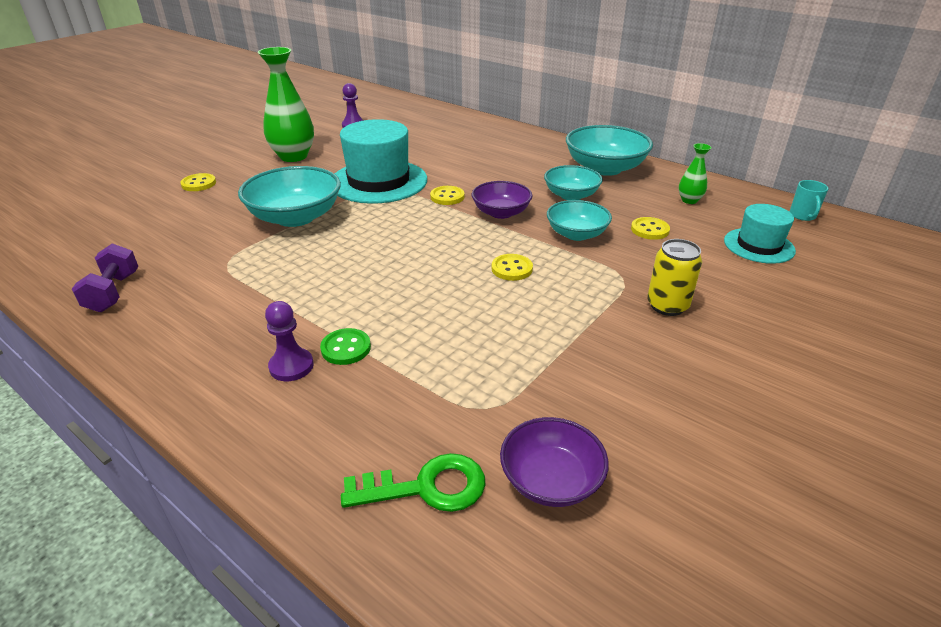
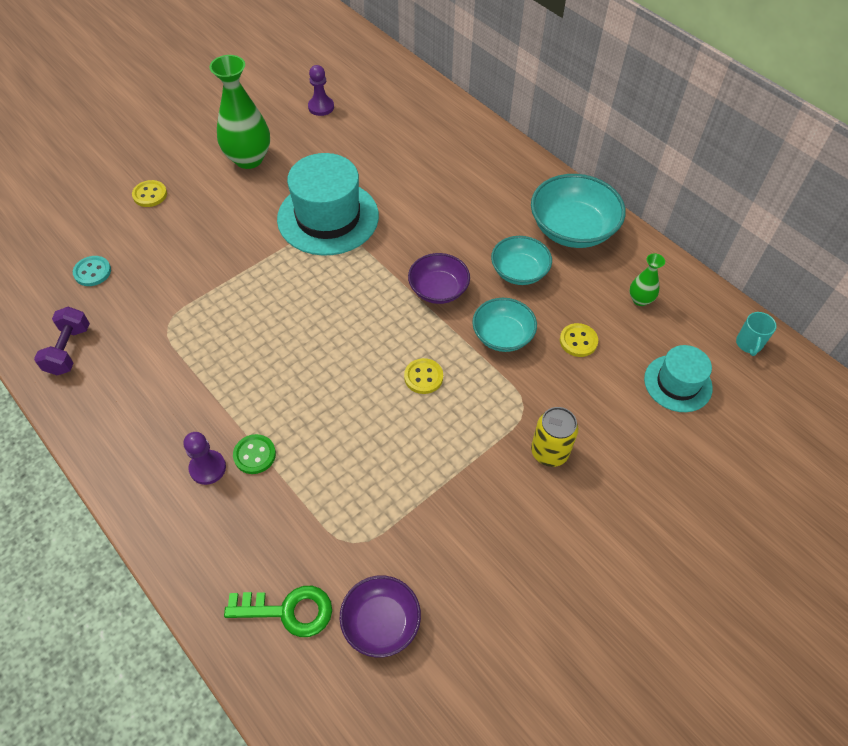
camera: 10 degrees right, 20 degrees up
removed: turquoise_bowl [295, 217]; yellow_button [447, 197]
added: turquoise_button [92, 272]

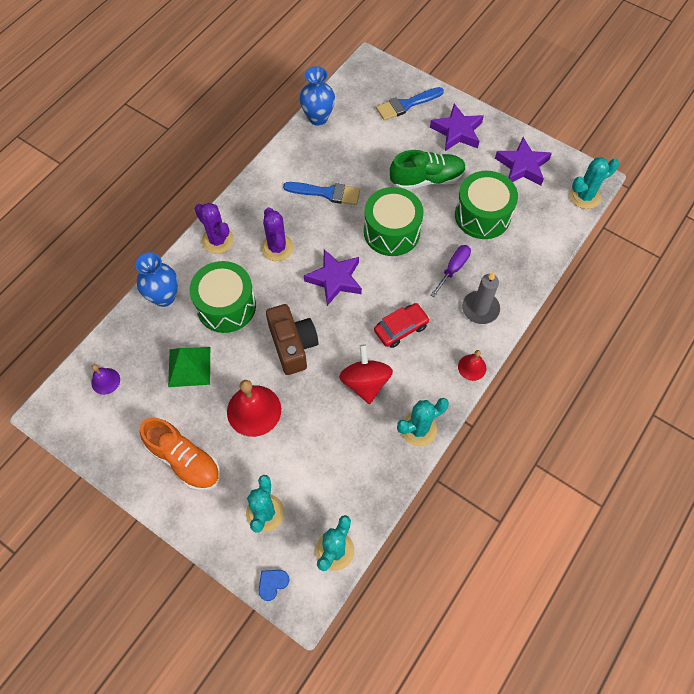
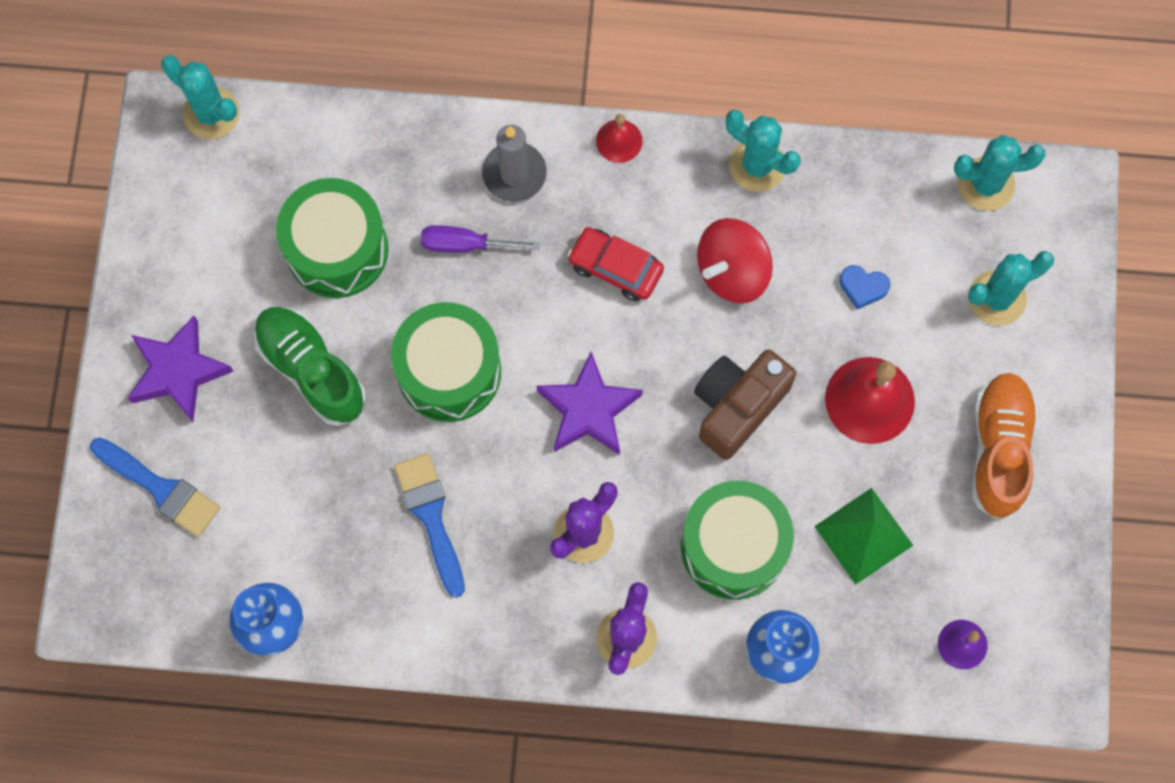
camera: 120 degrees left, 10 degrees up
removed: purple_star [522, 166]
moved: blue_heart [272, 583] to [863, 287]

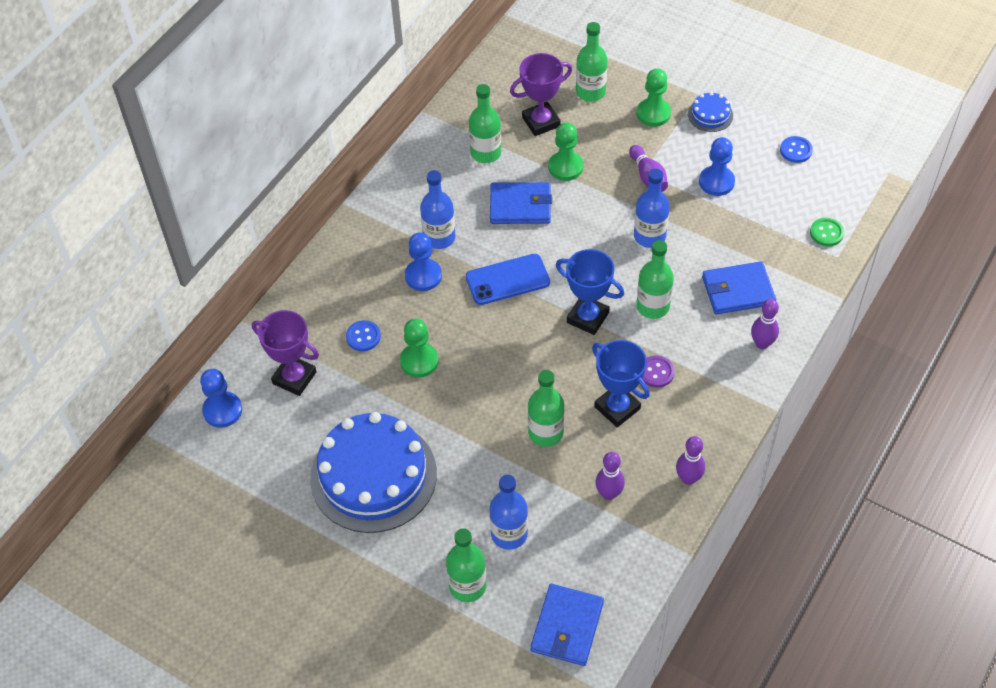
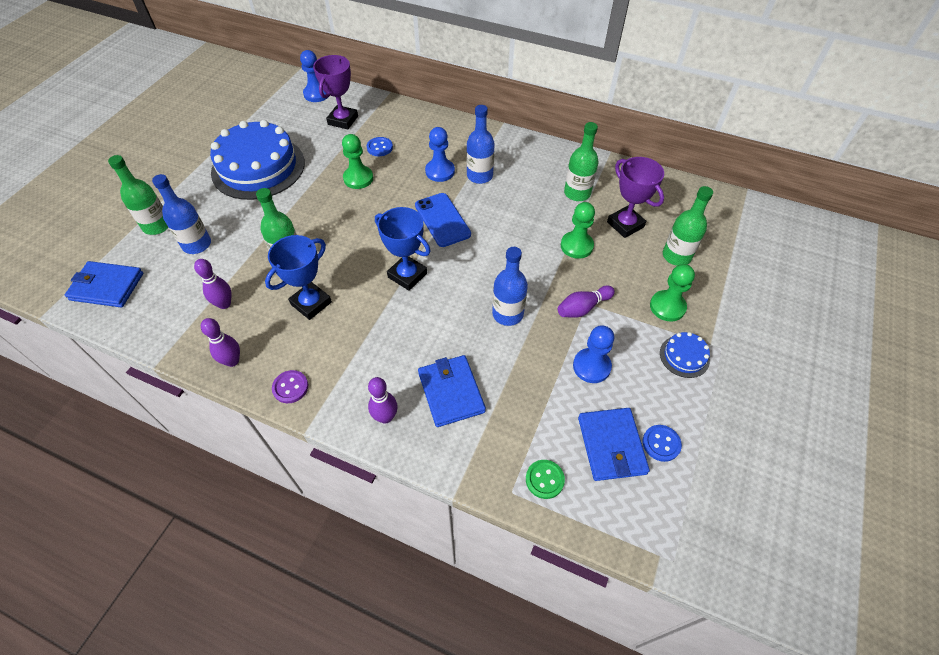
camera: 80 degrees right, 0 degrees up
removed: green_bottle [653, 306]
moved: blue_wallet [520, 206] to [611, 445]; purple_button [656, 372] to [290, 387]
turned: blue_trophy [587, 317] = [407, 275] 75 degrees counterclockwise

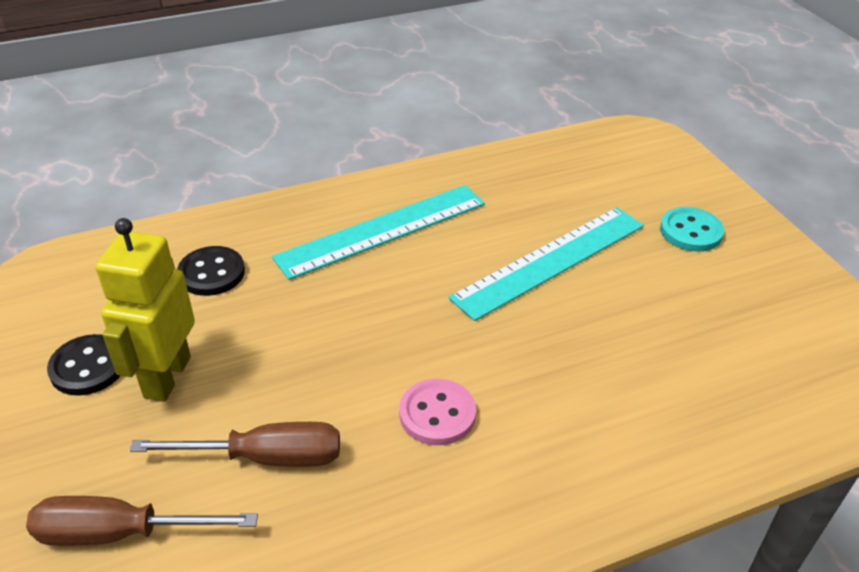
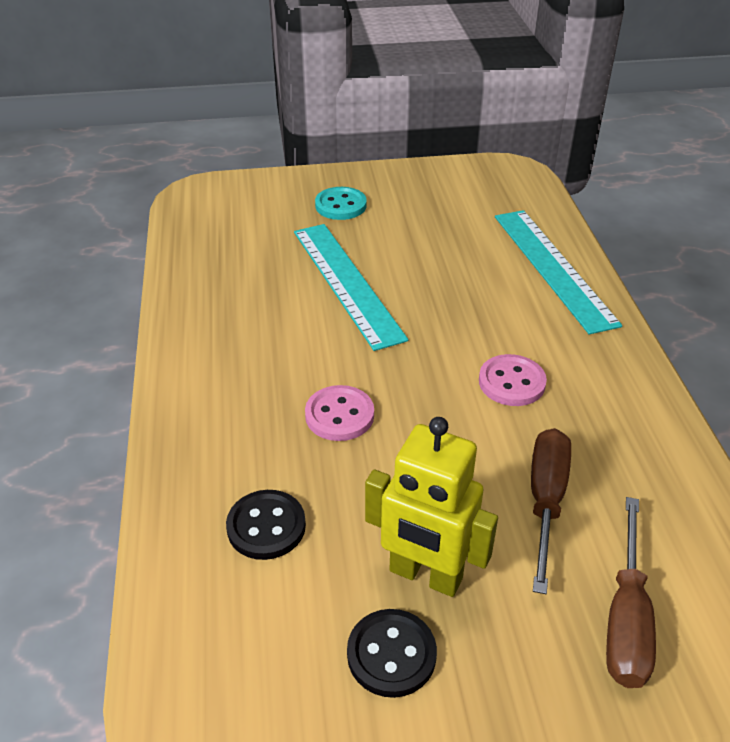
camera: 75 degrees left, 0 degrees up
added: pink_button [339, 415]
moved: turquoise_ruler [382, 230] to [553, 268]

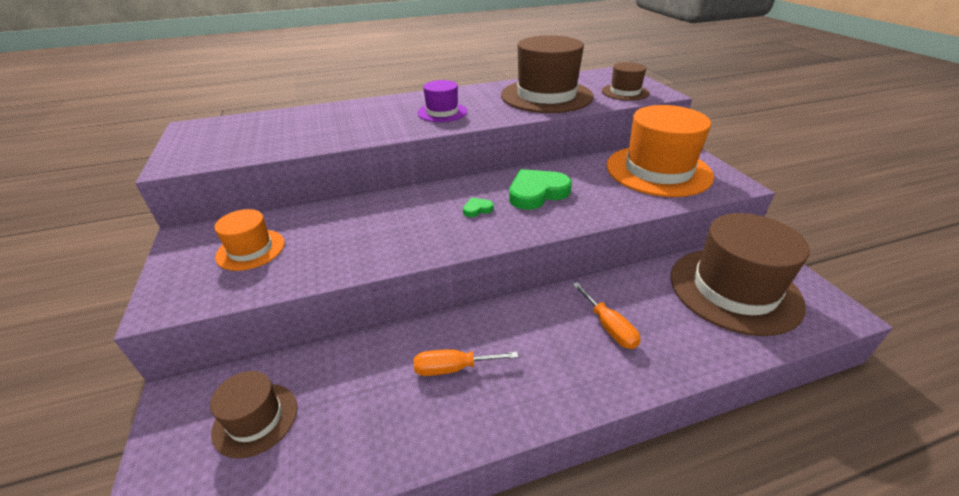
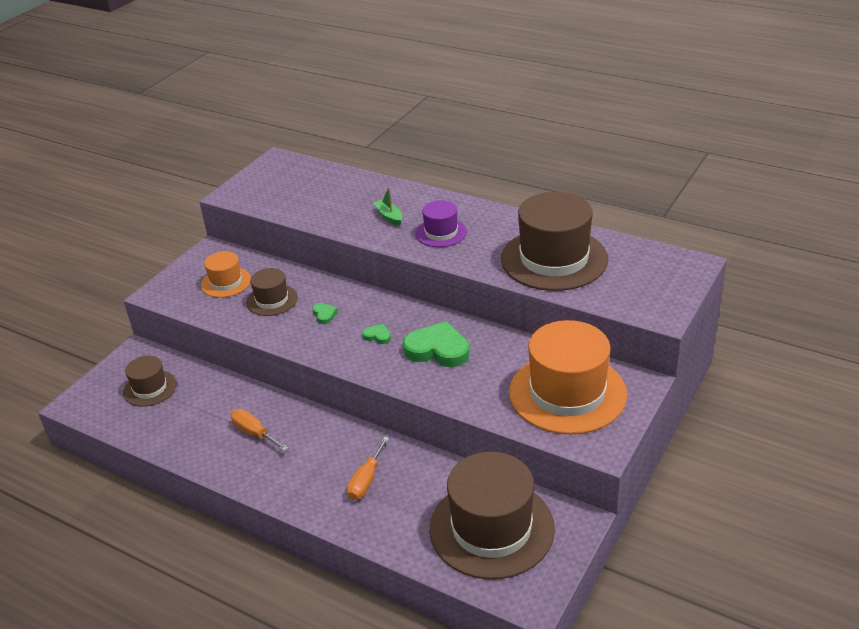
camera: 50 degrees right, 0 degrees up
added: green_heart [324, 314]; green_boat [389, 216]
moved: brown_hat [625, 92] to [272, 300]

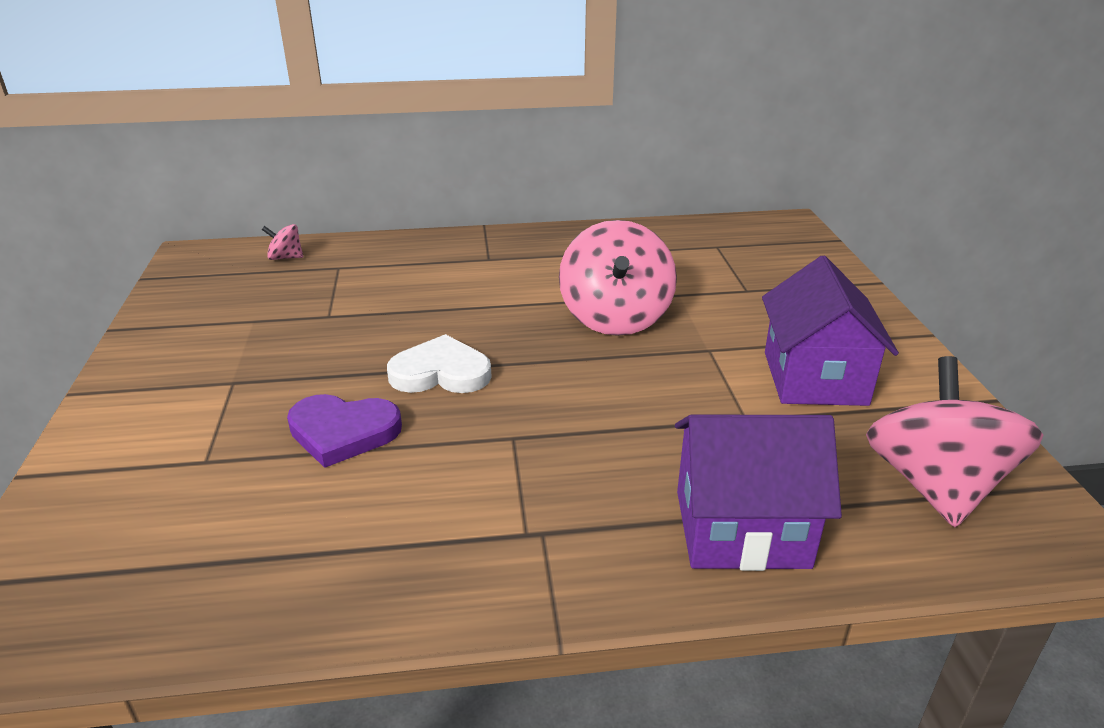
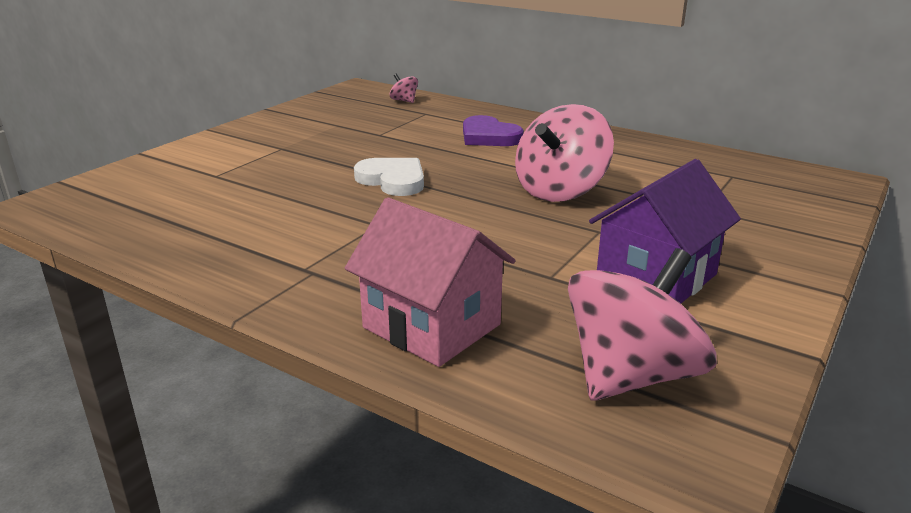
camera: 40 degrees right, 5 degrees down
moved: purple_heart [343, 432] to [489, 136]
recoloured: purple_house [741, 528] to pink_house [432, 326]

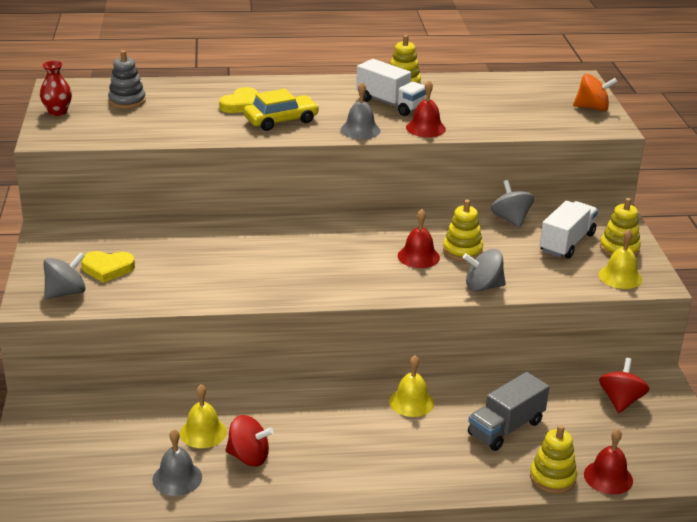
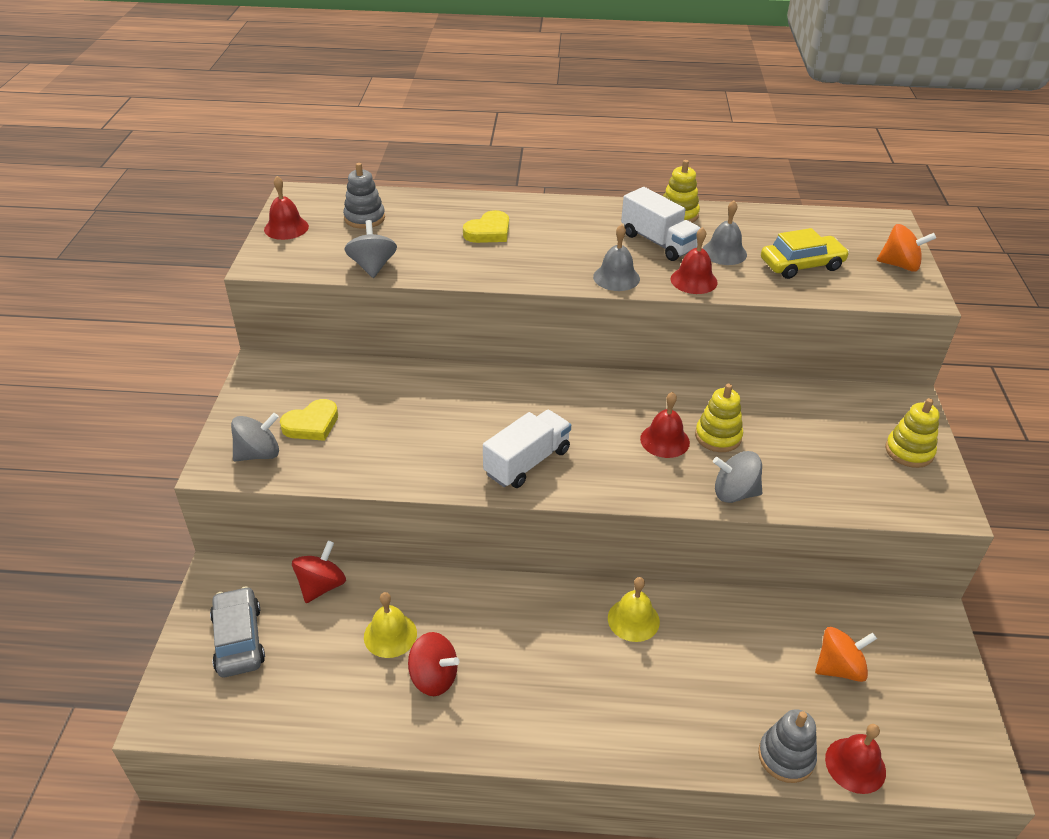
camera: 10 degrees right, 10 degrees up
removed: grey_truck [505, 428]; yellow_bell [620, 277]
added: grey_car [239, 639]; orange_spinning_top [839, 668]
moved: grey_bell [177, 478] to [724, 252]; yellow_car [281, 120] to [801, 265]; grey_spinning_top [510, 219] to [372, 266]; white_truck [567, 243] to [527, 462]; red_spinning_top [620, 401] to [321, 586]
replaced: red_vase [57, 112] to red_bell [286, 228]
recoloured: yellow_stacking_toy [552, 478] to grey_stacking_toy [786, 757]
turned: yellow_heart [107, 269] = [312, 424] 45 degrees counterclockwise

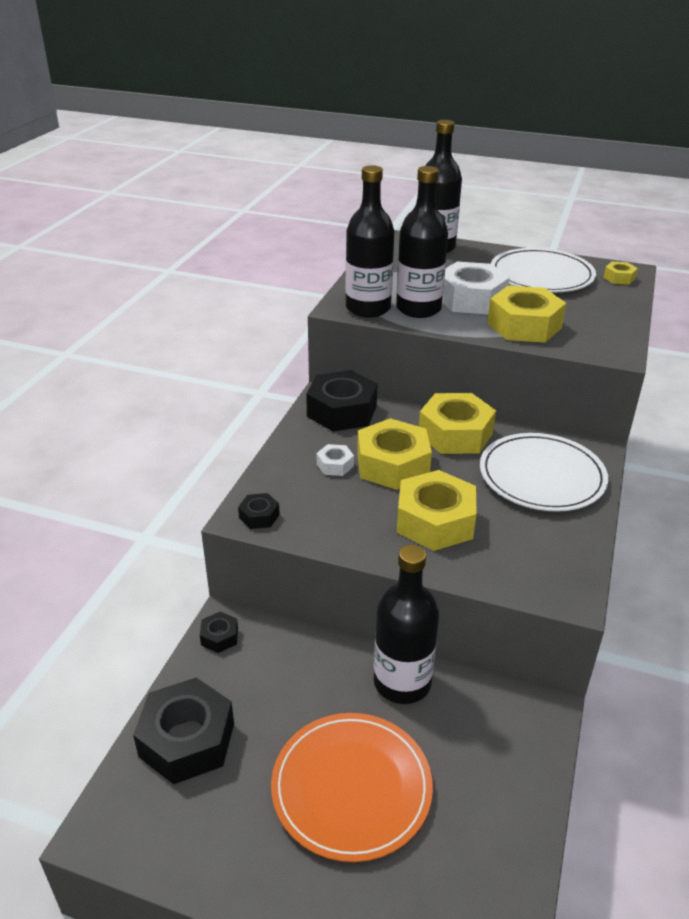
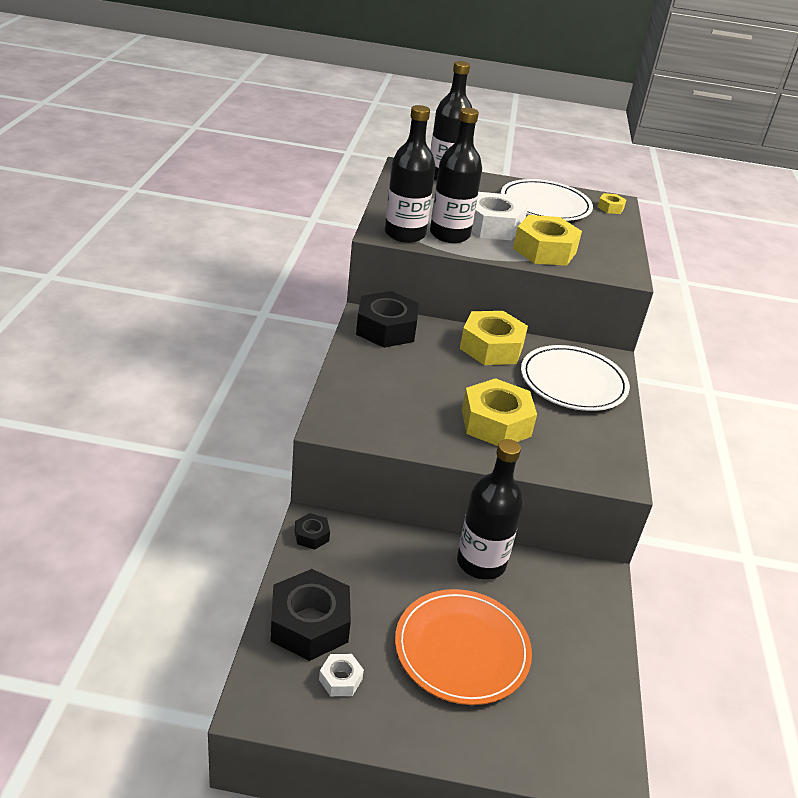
camera: 15 degrees left, 0 degrees up
removed: black_nut [259, 516]; yellow_nut [392, 464]
moved: white_nut [335, 465] to [340, 679]

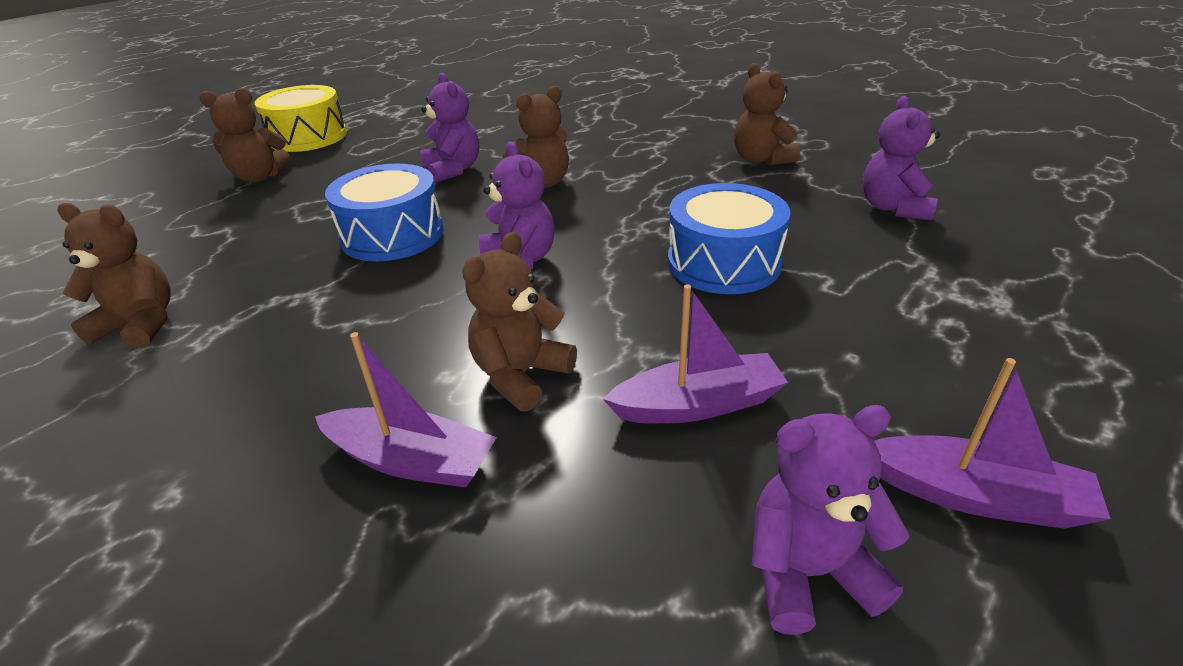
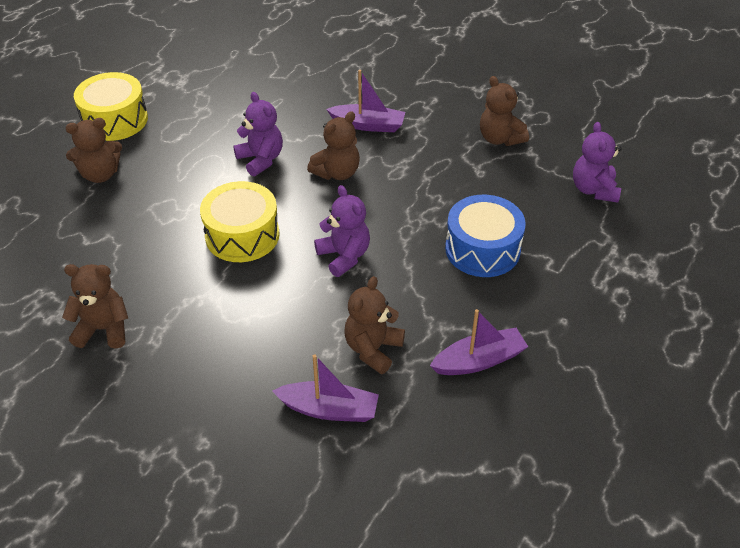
camera: 10 degrees left, 10 degrees up
removed: purple_teddy_bear [808, 572]
moved: purple_boat [975, 496] to [368, 125]
recoloured: blue_drum [392, 235] to yellow_drum [242, 235]

